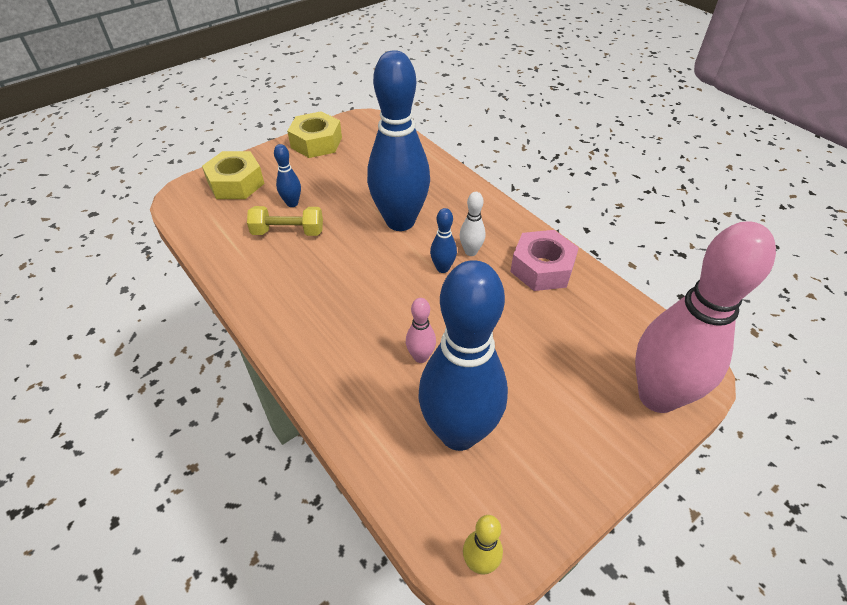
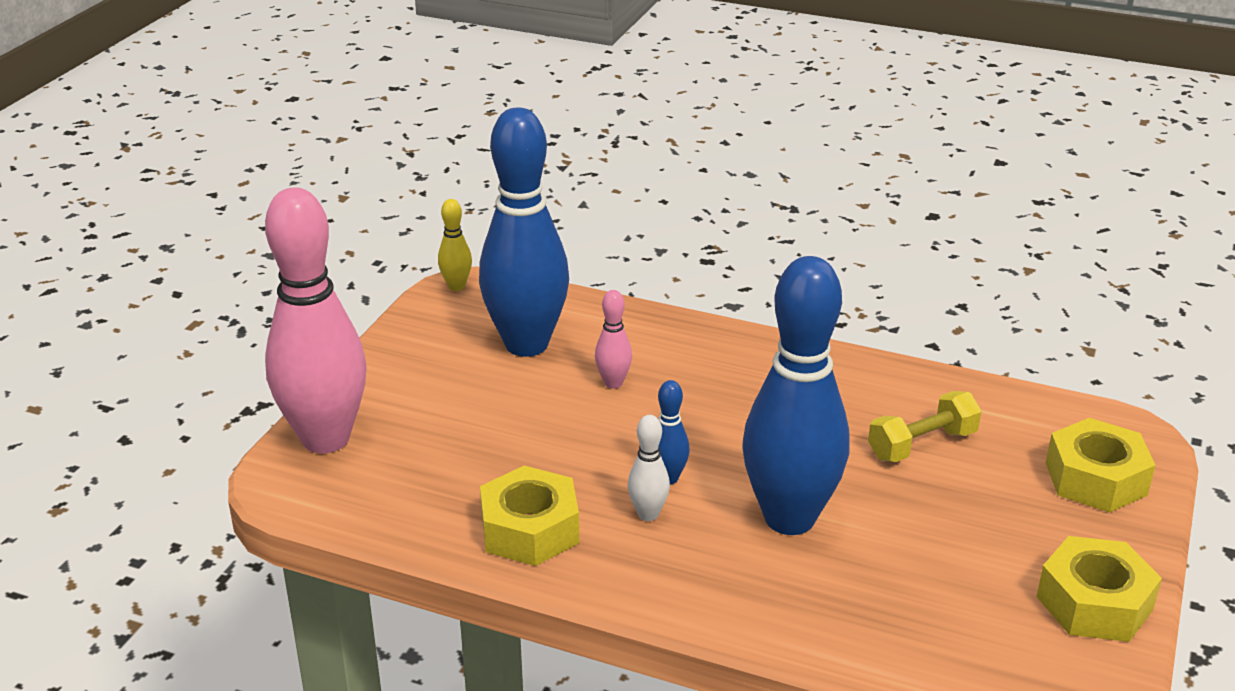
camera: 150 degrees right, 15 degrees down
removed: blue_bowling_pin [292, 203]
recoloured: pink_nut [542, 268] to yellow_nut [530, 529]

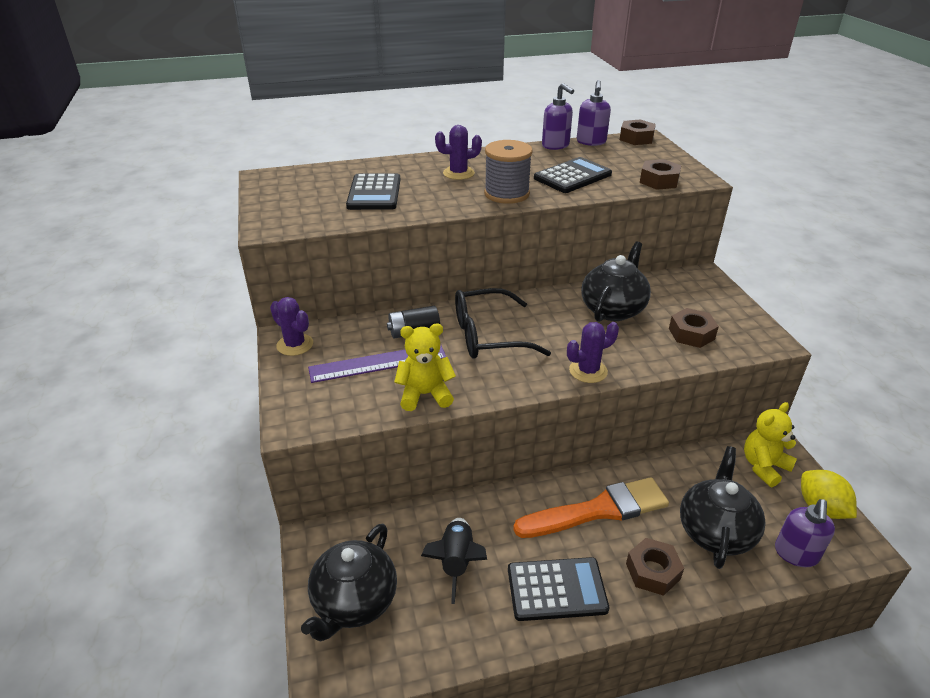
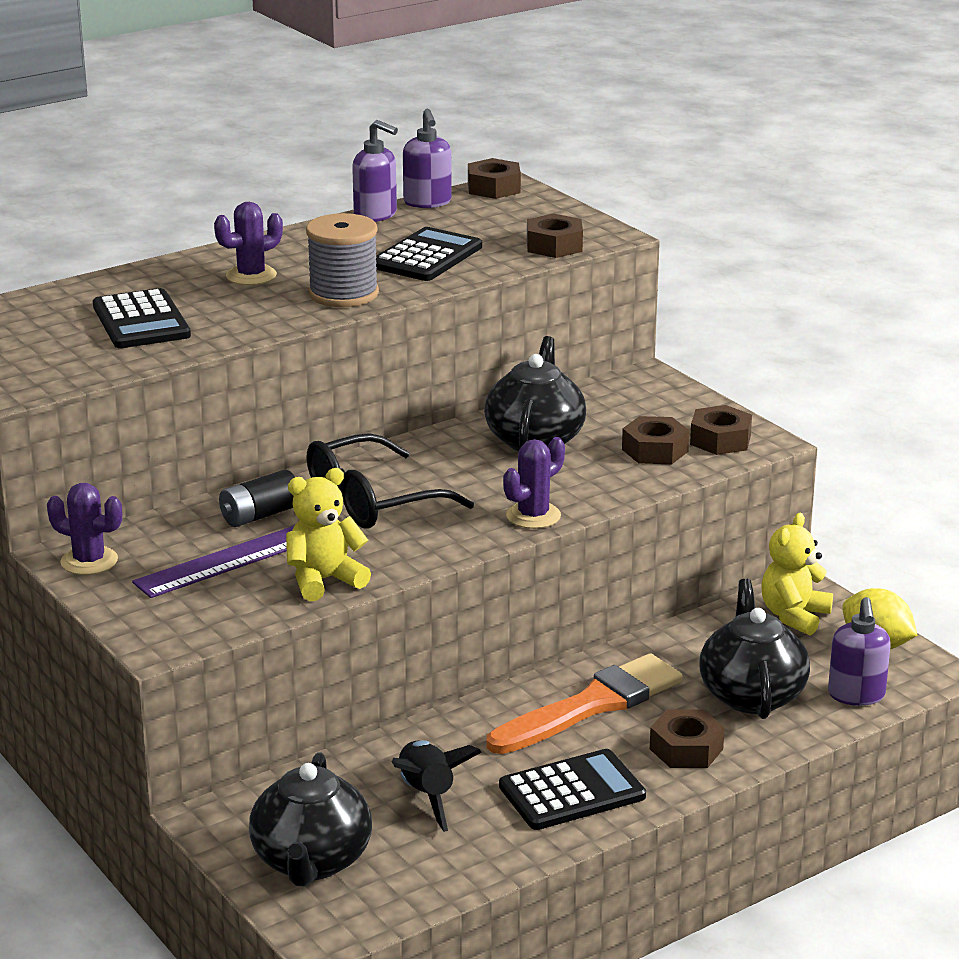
camera: 20 degrees left, 10 degrees down
added: brown_nut [720, 440]

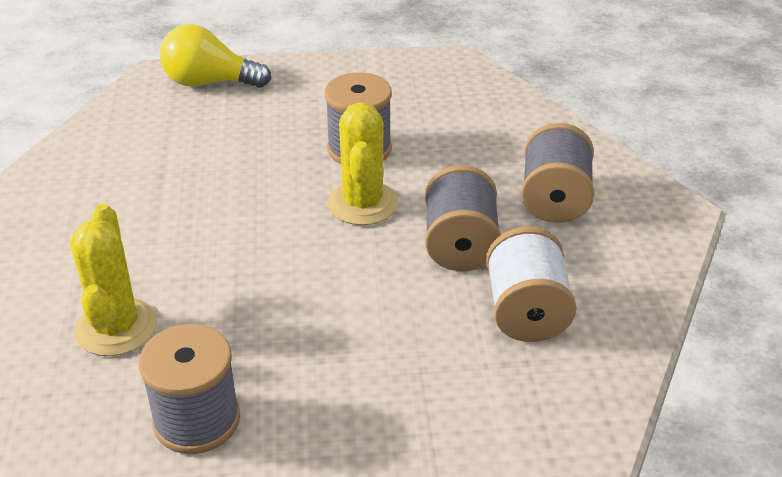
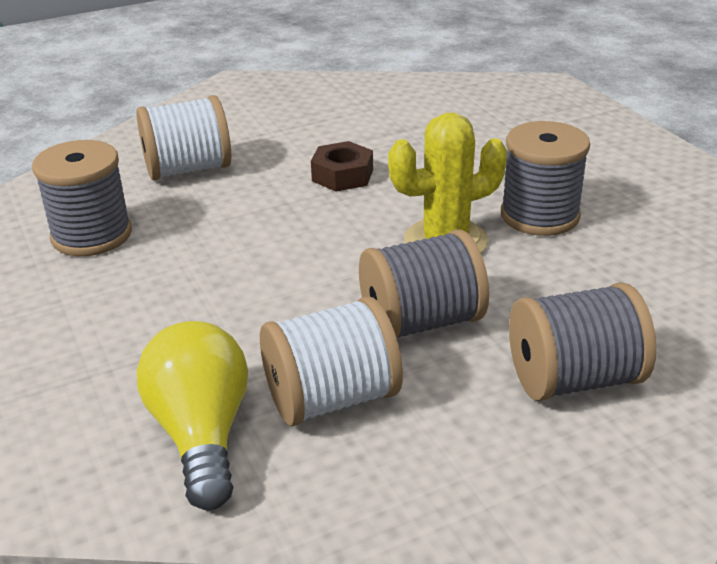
camera: 70 degrees right, 5 degrees down
added: brown_nut [342, 175]
moved: yellow_light_bulb [209, 82] to [201, 434]
replaced: yellow_cactus [116, 327] to white_spool [188, 169]

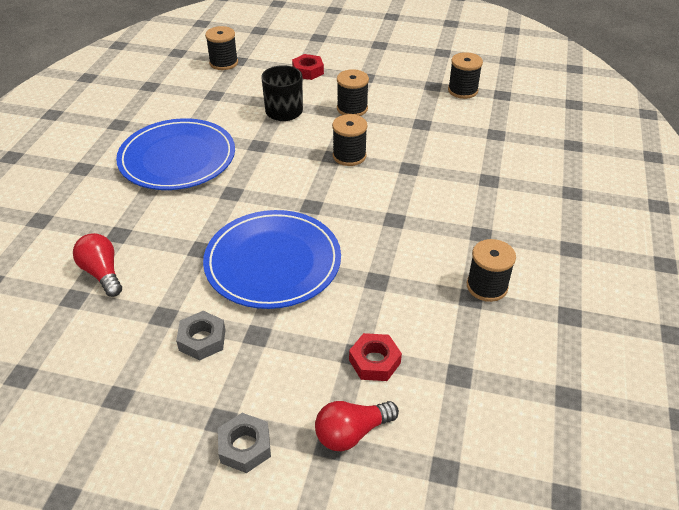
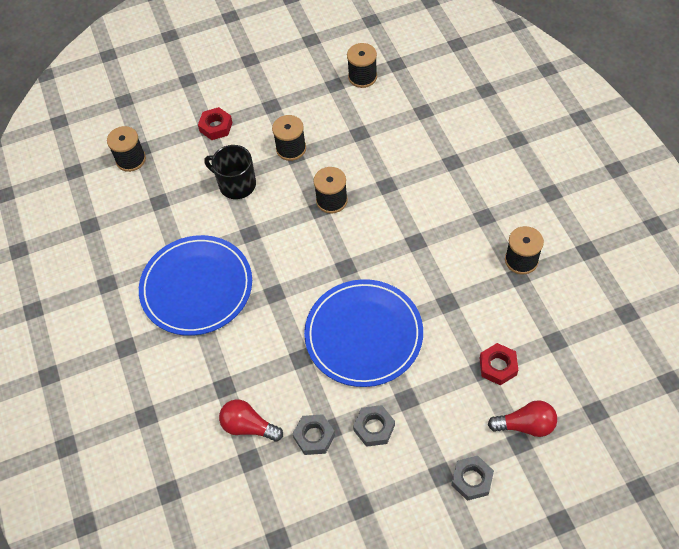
camera: 30 degrees left, 15 degrees up
added: grey_nut [314, 436]
turned: red_light_bulb [352, 433] = [525, 425] 120 degrees counterclockwise

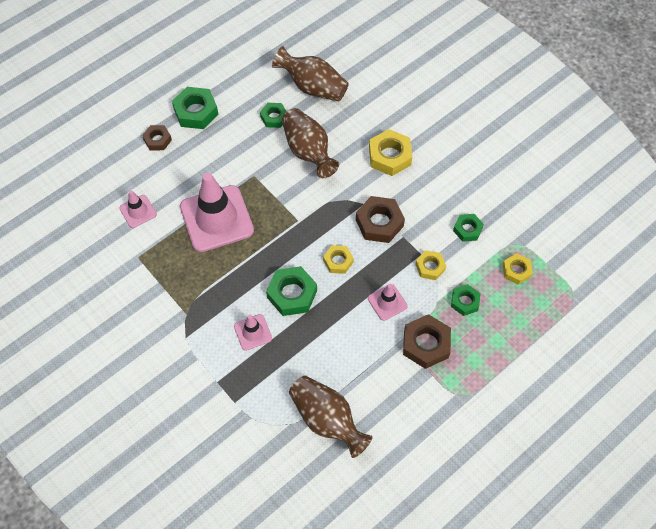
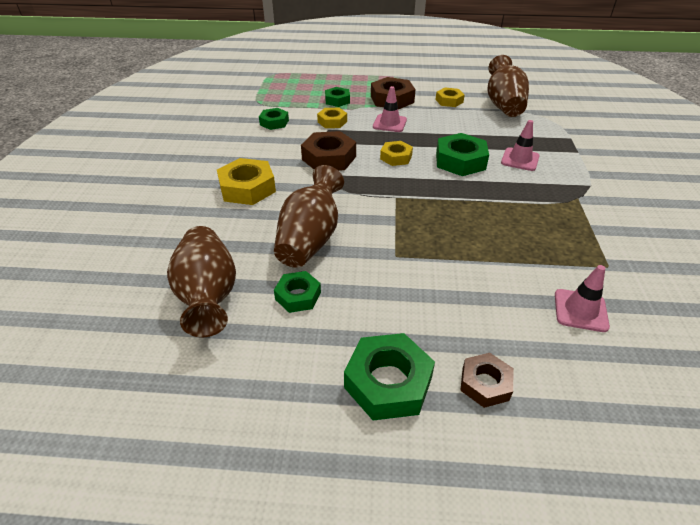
camera: 135 degrees left, 20 degrees down
removed: pink_traffic_cone [216, 219]
moved: yellow_nut [516, 271] to [449, 101]

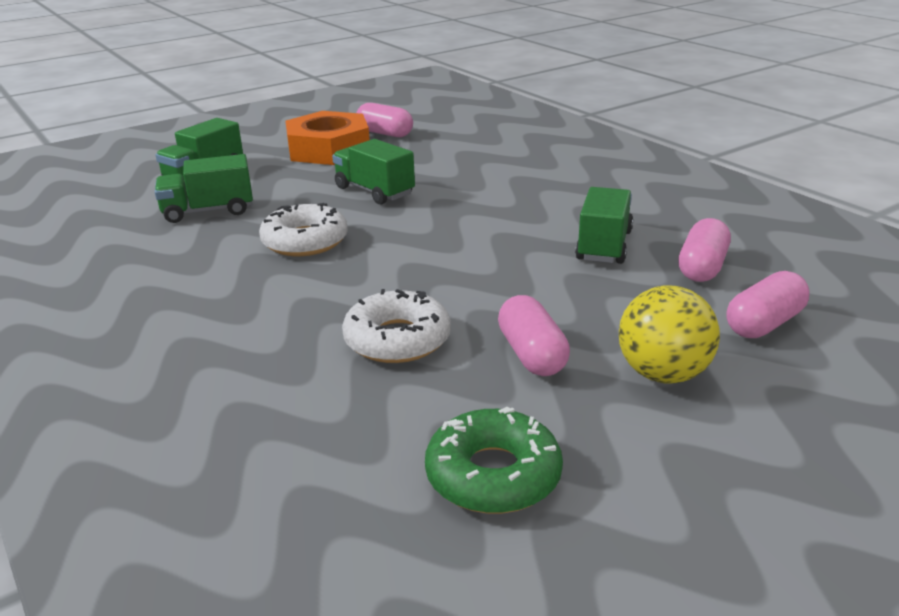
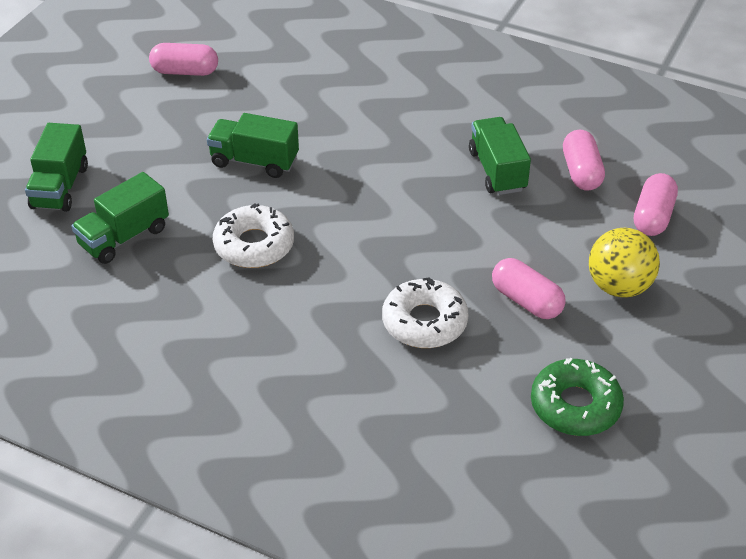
camera: 30 degrees left, 15 degrees up
removed: orange_nut [329, 149]

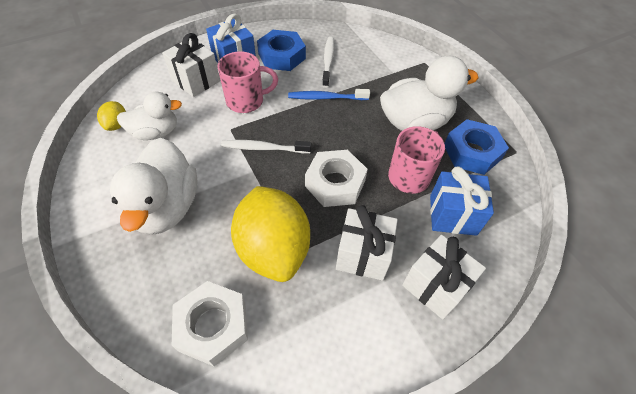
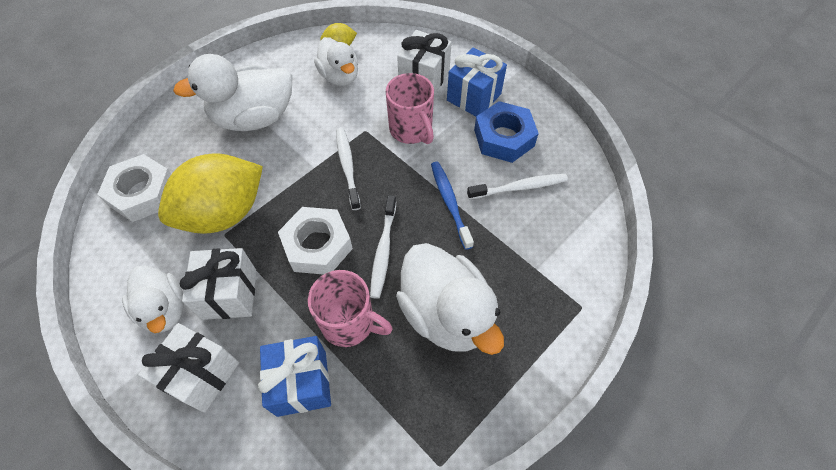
camera: 75 degrees right, 5 degrees up
removed: blue_nut [472, 152]
added: white_duck [164, 309]; white_toothbrush [383, 251]

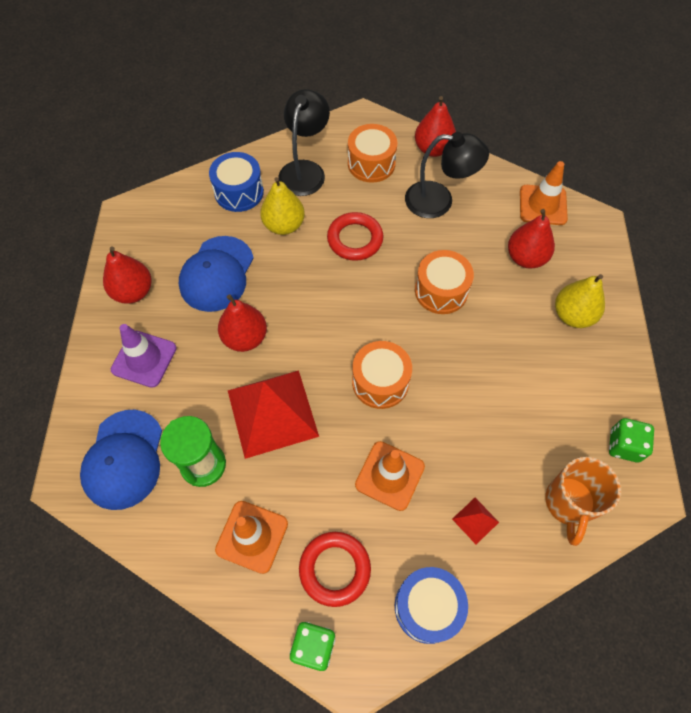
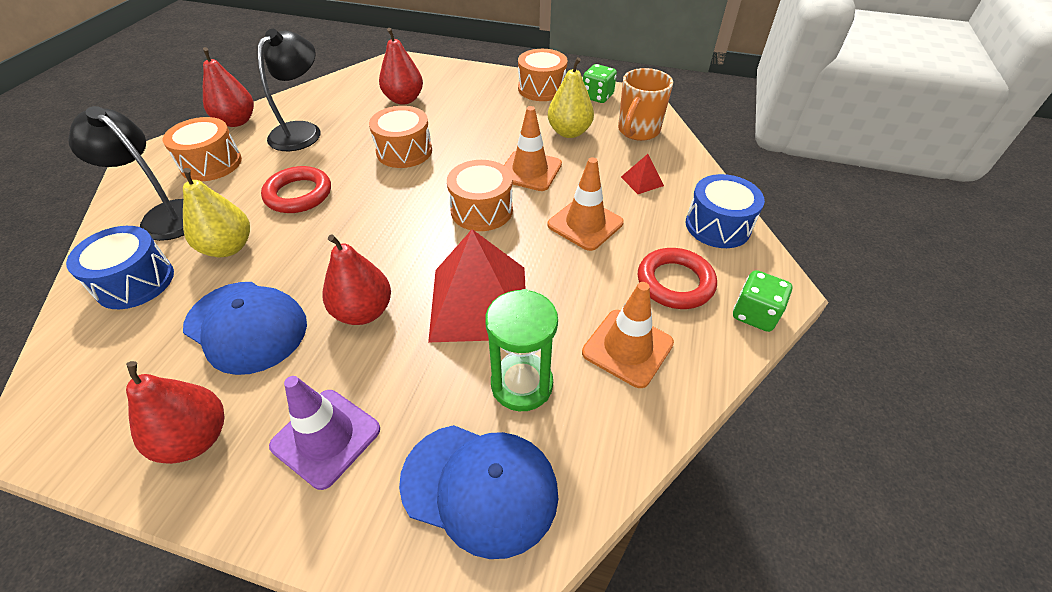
camera: 75 degrees left, 15 degrees down
added: orange_drum [541, 89]
moved: orange_traffic_cone [543, 205] to [530, 171]; yellow_pear [573, 315] to [569, 132]
turned: orange_mug [569, 503] = [638, 131] 90 degrees clockwise

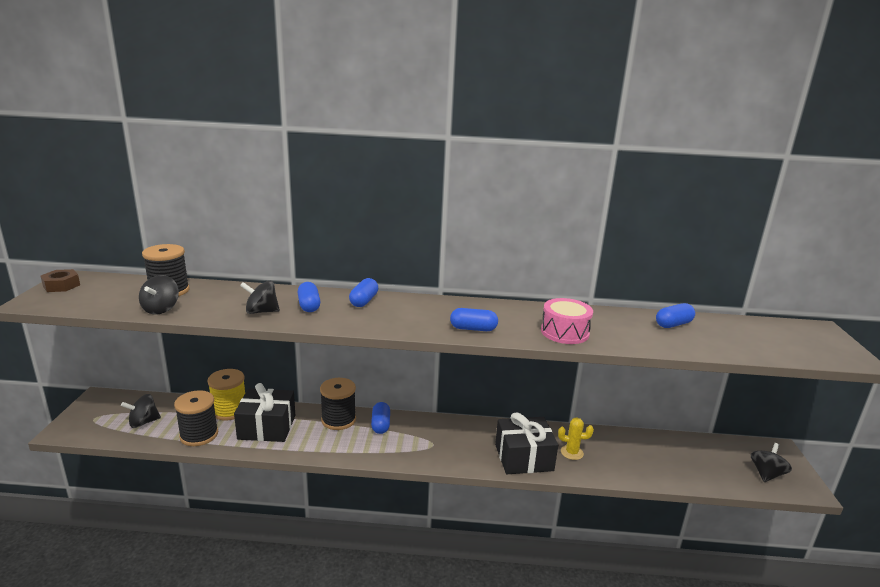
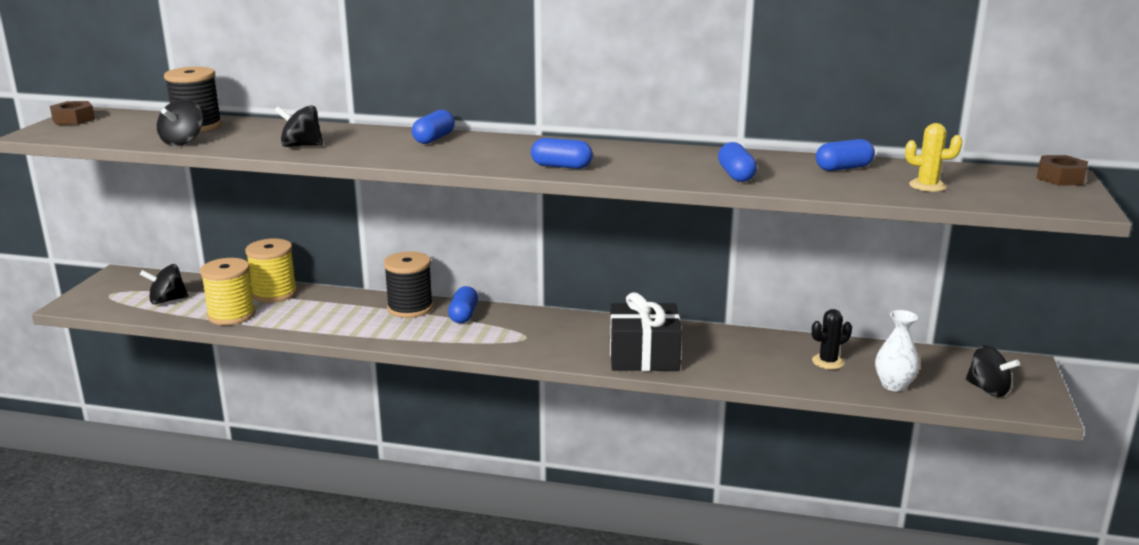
camera: 10 degrees right, 0 degrees up
removed: black_gift [267, 427]; pink_drum [564, 332]
added: black_cactus [828, 362]; white_vase [893, 385]; brown_nut [1060, 178]
moved: blue_capsule [309, 306] to [736, 175]; yellow_cactus [572, 452] to [927, 186]
recoloured: black_spool [199, 435] to yellow_spool [231, 315]
turned: black_spinning_top [766, 474] = [988, 389] 90 degrees clockwise

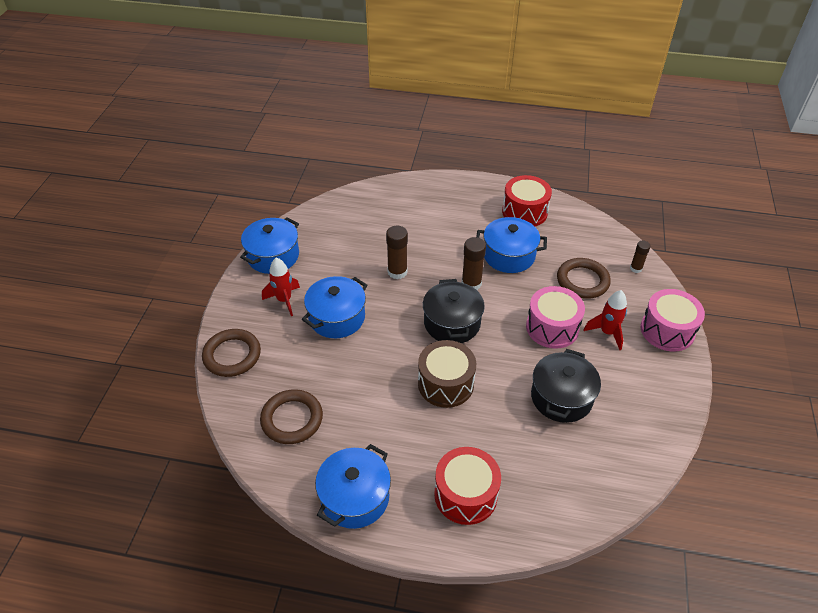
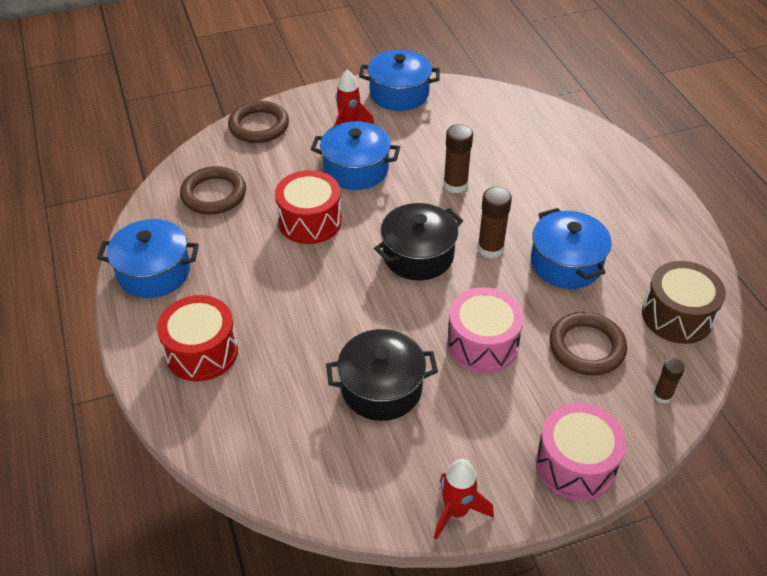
camera: 60 degrees right, 0 degrees up
moved: brown_drum [445, 384] to [677, 316]; red_drum [524, 212] to [310, 221]; red_rocket [607, 332] to [456, 511]

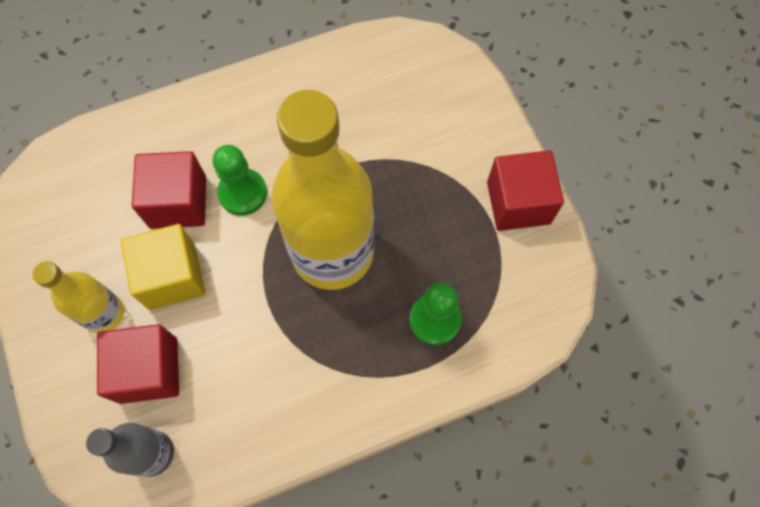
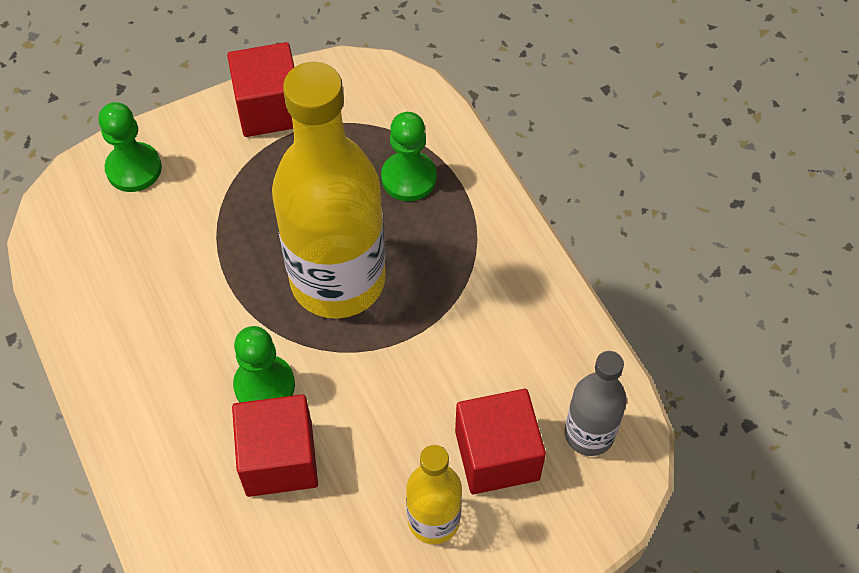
camera: 95 degrees left, 10 degrees down
removed: yellow_cube [172, 276]
added: green_pawn [134, 169]

